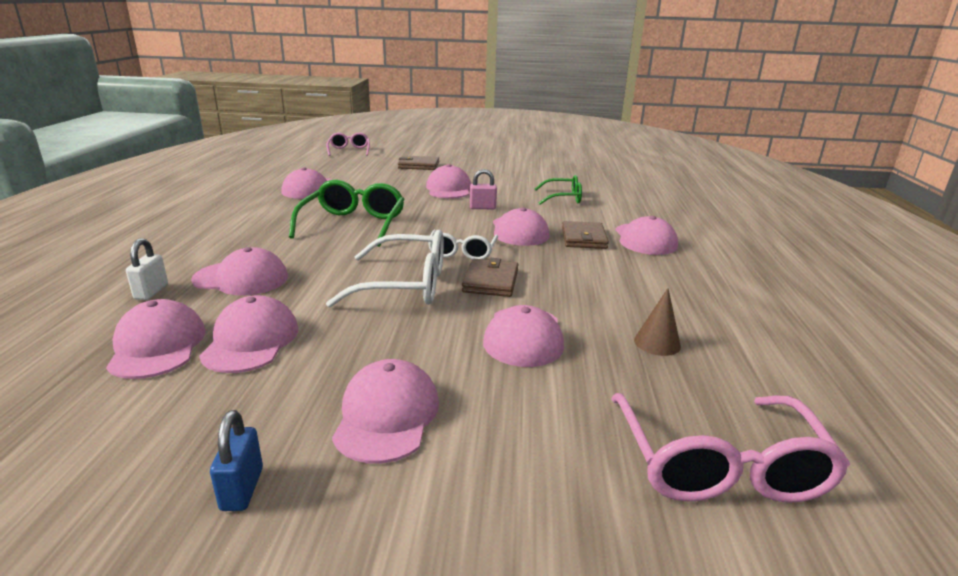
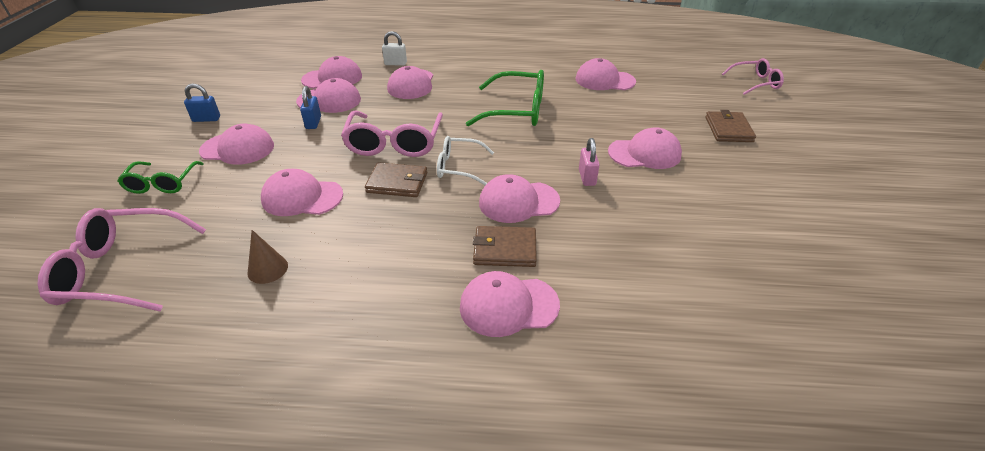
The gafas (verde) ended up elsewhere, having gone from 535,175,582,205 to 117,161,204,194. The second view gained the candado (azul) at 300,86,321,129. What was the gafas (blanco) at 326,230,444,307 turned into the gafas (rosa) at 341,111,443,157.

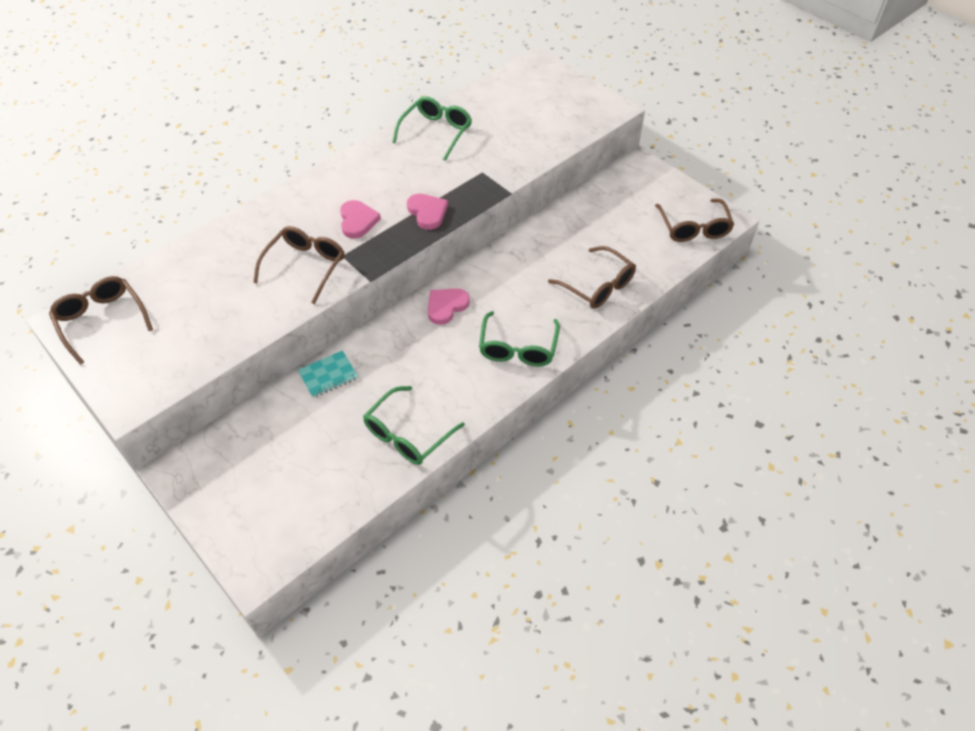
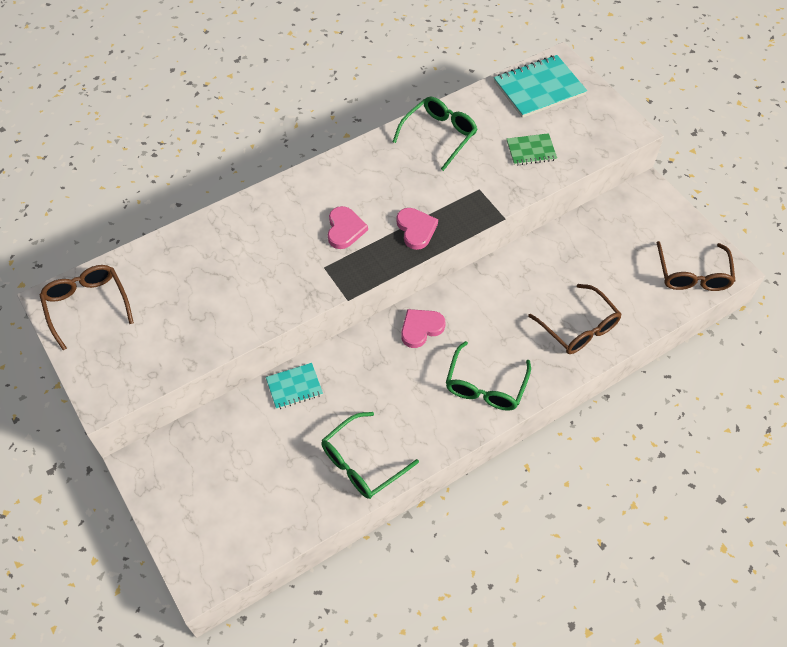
The second view gained the cuaderno (turquesa) at 494,55,587,118. The second view gained the cuaderno (verde) at 507,133,557,165. The second view lost the gafas (marrón) at 253,226,344,304.

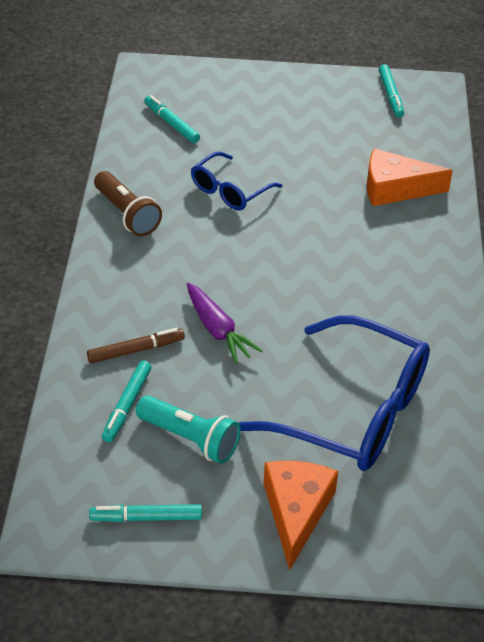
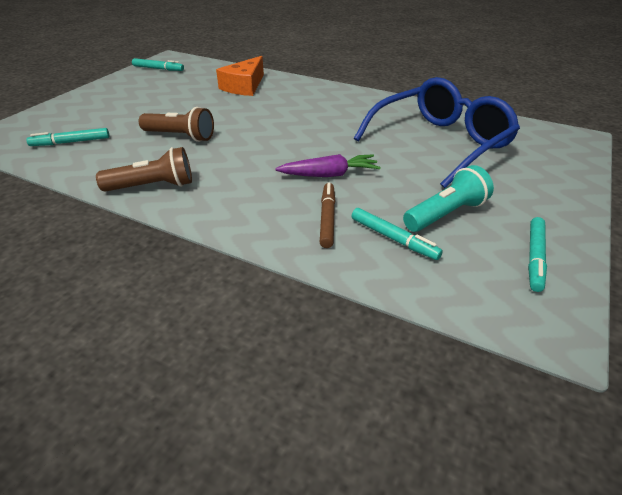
Where the gafas (azul) stood at 191,152,282,211, the lámpara de mano (marrón) came to stand at 139,107,214,142. The second view lost the queso (naranja) at 263,461,338,570.

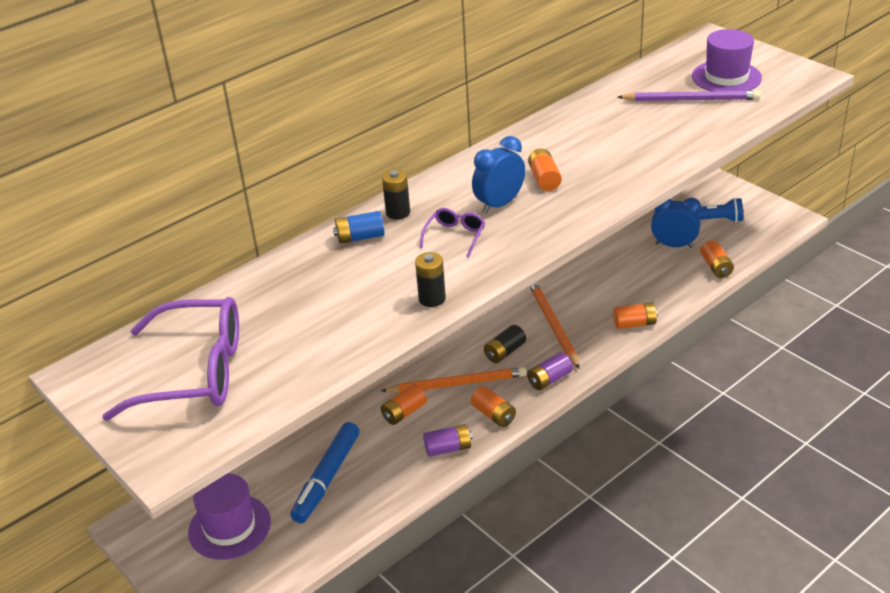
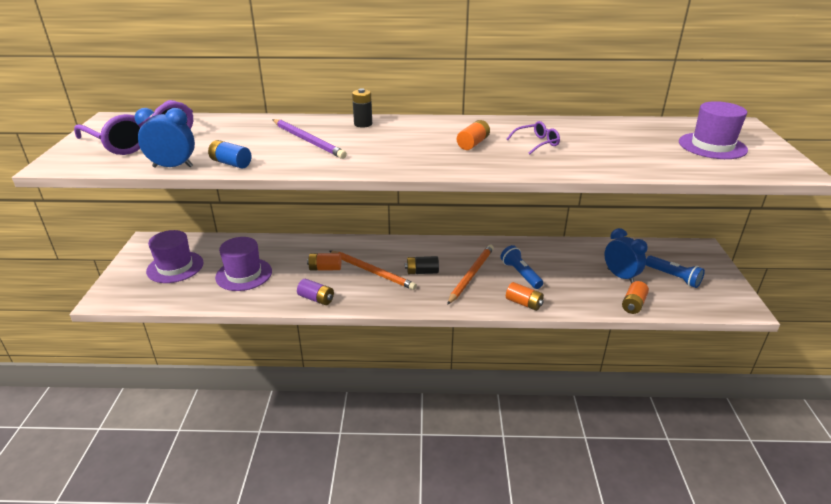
The despertador (azul) ended up elsewhere, having gone from 472,136,525,214 to 134,108,195,167. The pila (azul) ended up elsewhere, having gone from 333,211,384,244 to 208,140,251,168. Where the rotulador (azul) stood at 290,422,360,523, the sombrero (morado) came to stand at 215,237,272,291. The lápiz (morado) ended up elsewhere, having gone from 618,90,761,101 to 272,119,347,159. The second view gained the lámpara de mano (azul) at 500,245,543,289. The gafas (morado) ended up elsewhere, having gone from 420,208,485,257 to 507,121,560,154. The second view lost the pila (negro) at 415,252,446,307. The second view lost the pila (naranja) at 471,386,516,427. The second view lost the pila (morado) at 527,352,573,390.

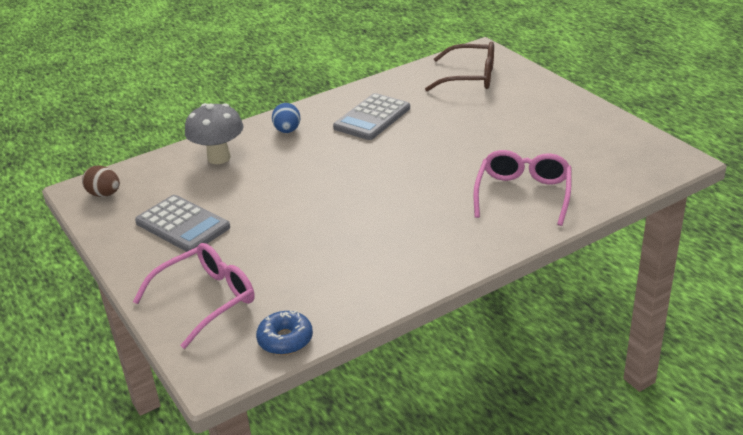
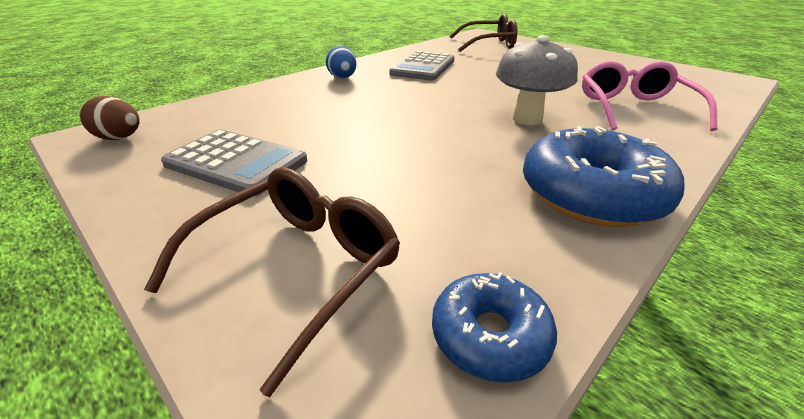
What was the gafas (rosa) at 133,243,255,349 turned into the gafas (marrón) at 144,167,400,397. The seta (gris) ended up elsewhere, having gone from 185,103,243,164 to 496,35,578,125. The second view gained the rosquilla (azul) at 523,126,685,227.

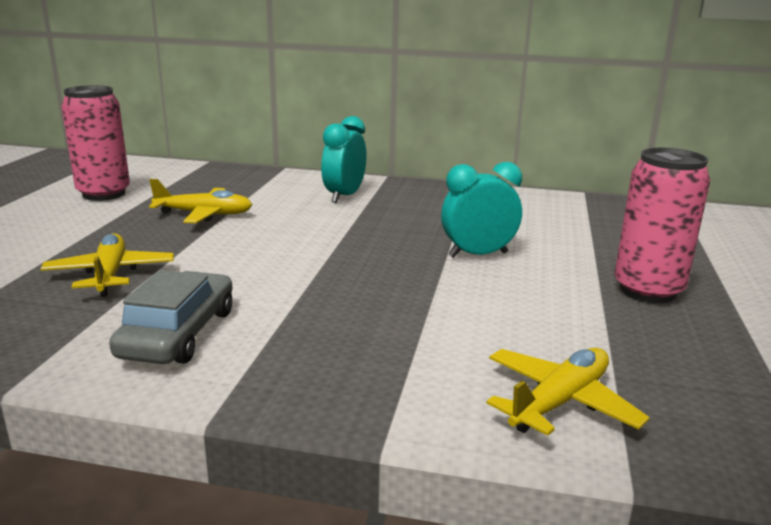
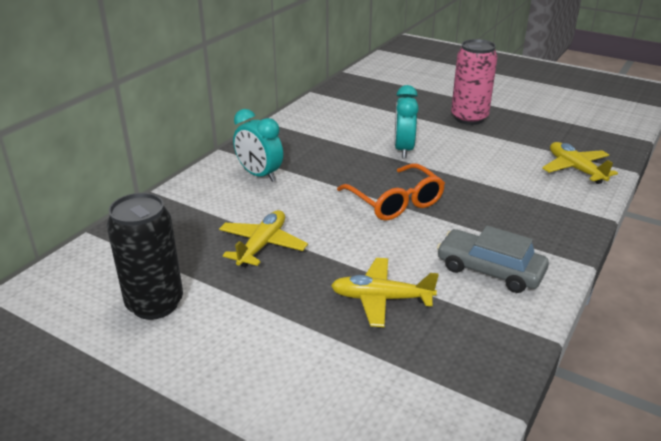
What was the lata (rosa) at 61,85,130,201 turned into the lata (negro) at 107,193,183,320. The second view gained the gafas (naranja) at 337,163,445,221.

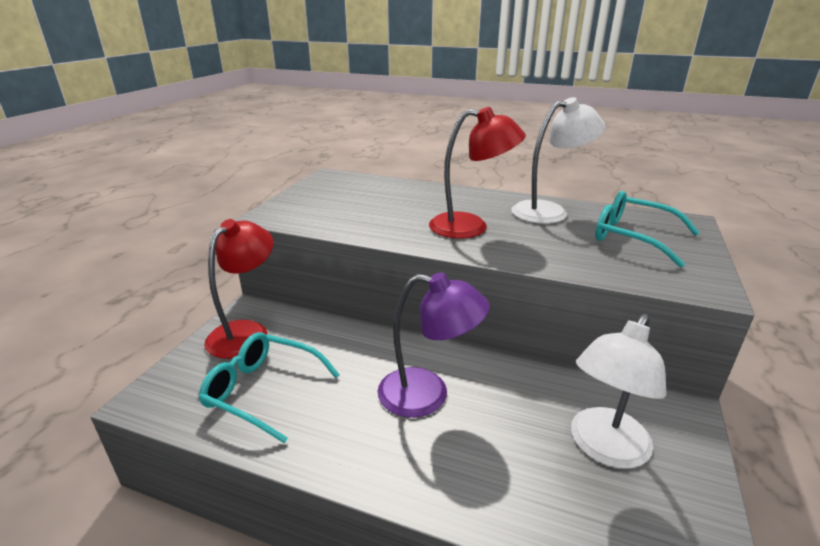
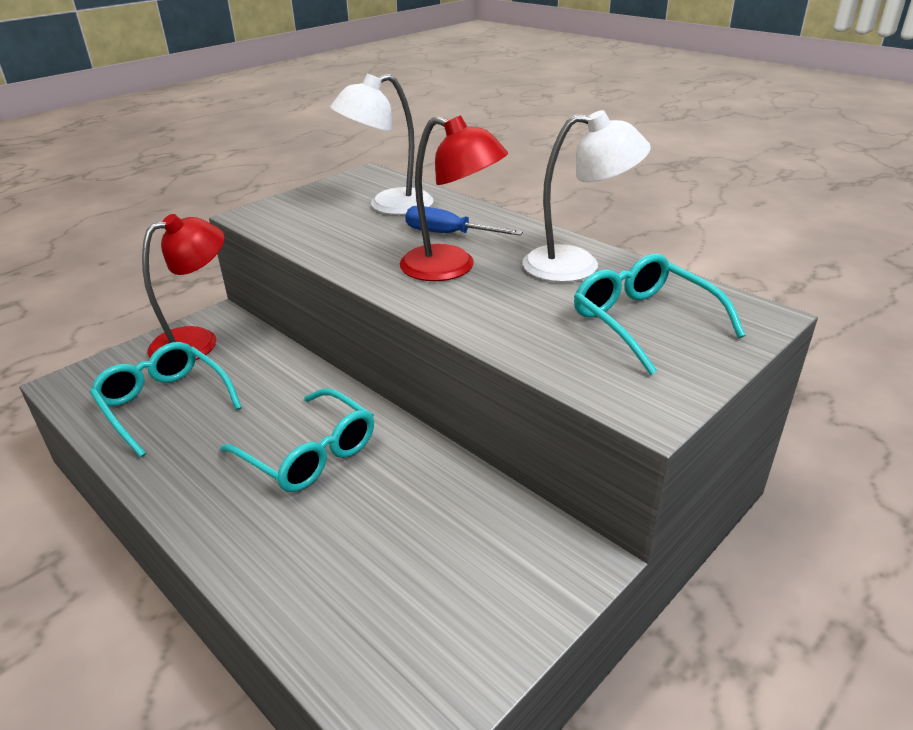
Where the lámpara (morado) stood at 377,272,490,418, the gafas (turquesa) came to stand at 220,388,374,492. The lámpara (blanco) ended up elsewhere, having gone from 571,314,666,469 to 330,74,433,215. The second view gained the destornillador (azul) at 405,206,523,236.

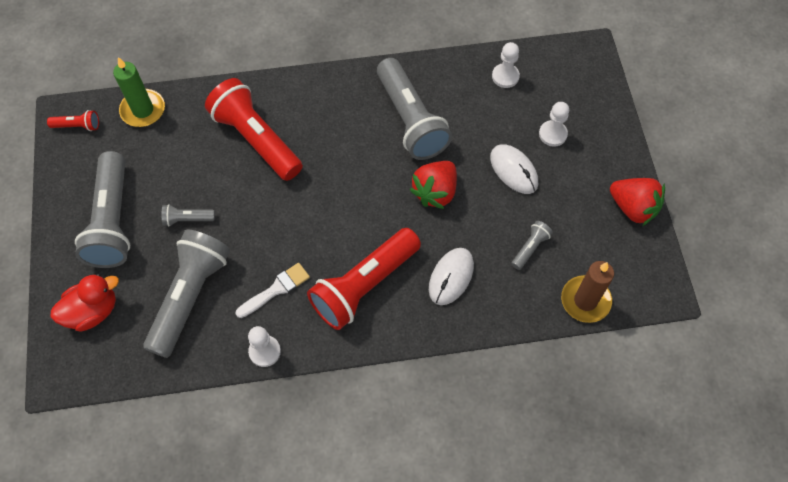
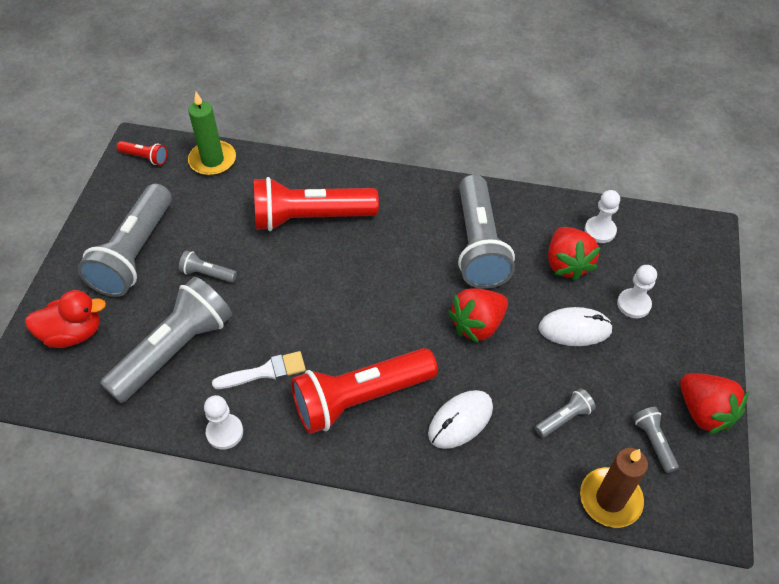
The lámpara de mano (rojo) at 205,78,303,181 ended up facing another way, 75 degrees counterclockwise from before. The ratón (blanco) at 490,145,538,194 ended up facing another way, 75 degrees counterclockwise from before. The second view gained the fresa (rojo) at 548,227,601,281. The second view gained the lámpara de mano (gris) at 633,407,679,473.

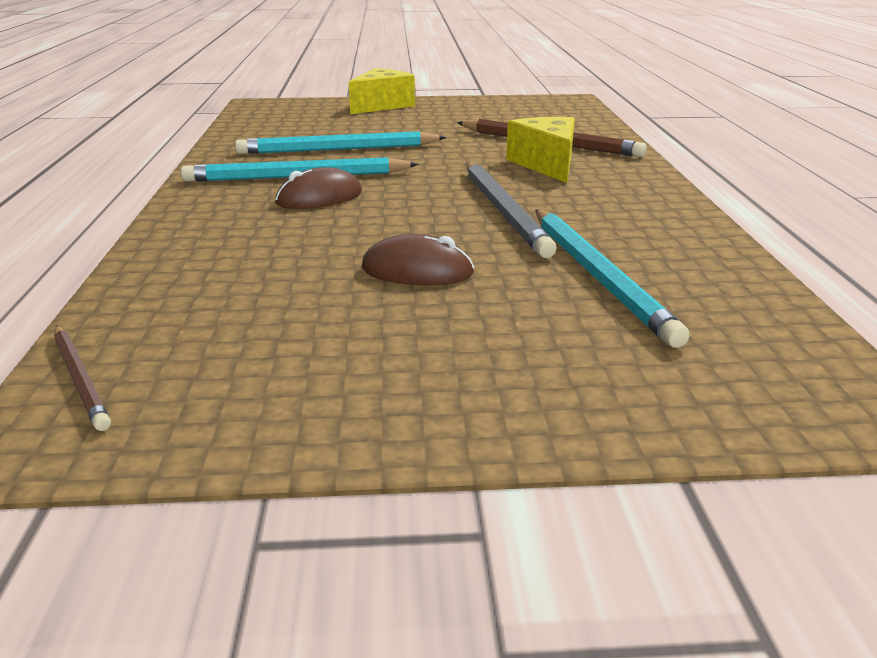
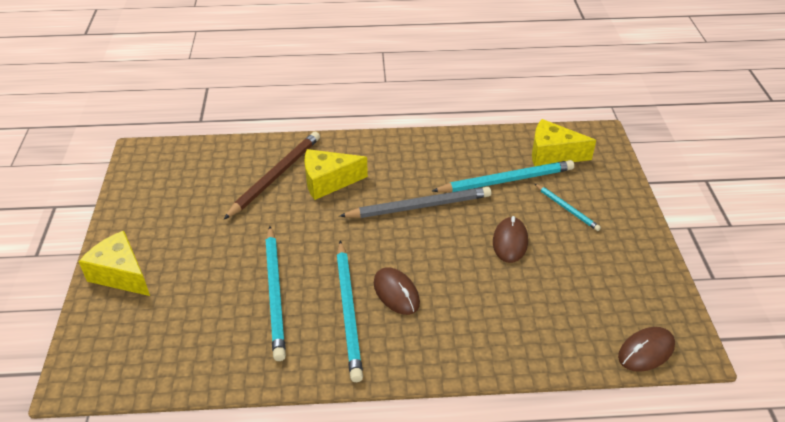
The second view gained the queso (amarillo) at 532,119,596,167. The second view gained the lápiz (turquesa) at 535,184,601,231. Where the lápiz (marrón) stood at 54,325,111,431, the ratón (marrón) came to stand at 618,327,675,372.

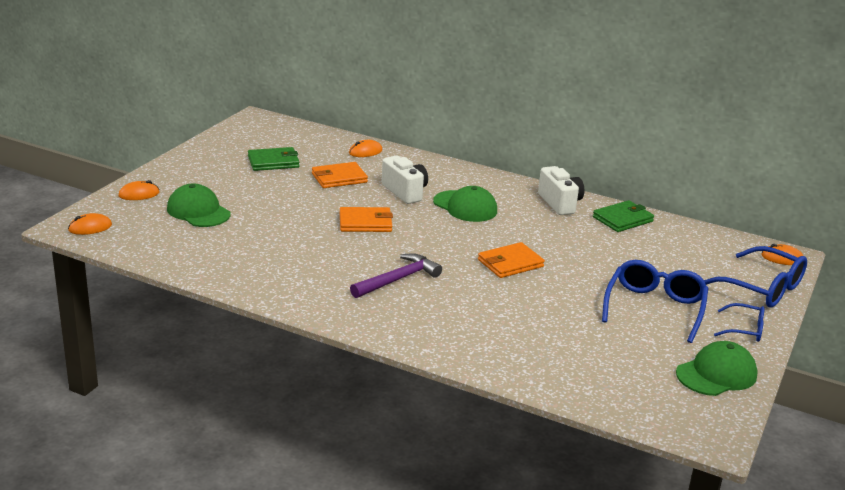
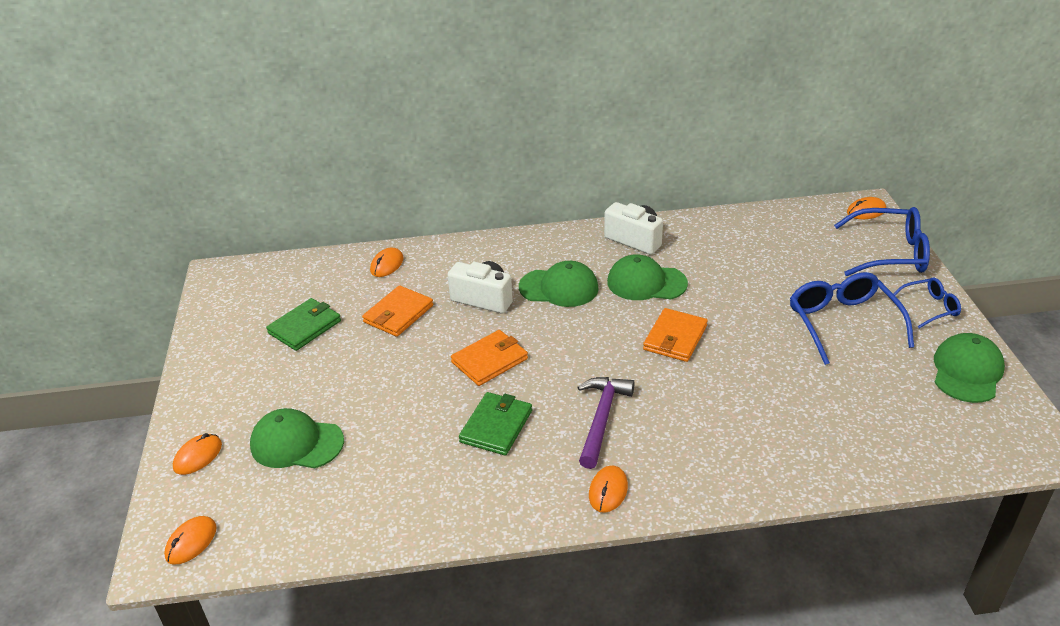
The cartera (verde) ended up elsewhere, having gone from 593,200,654,232 to 459,392,532,456. The second view gained the ratón (naranja) at 589,465,628,513. The second view gained the gorra (verde) at 607,254,688,300.

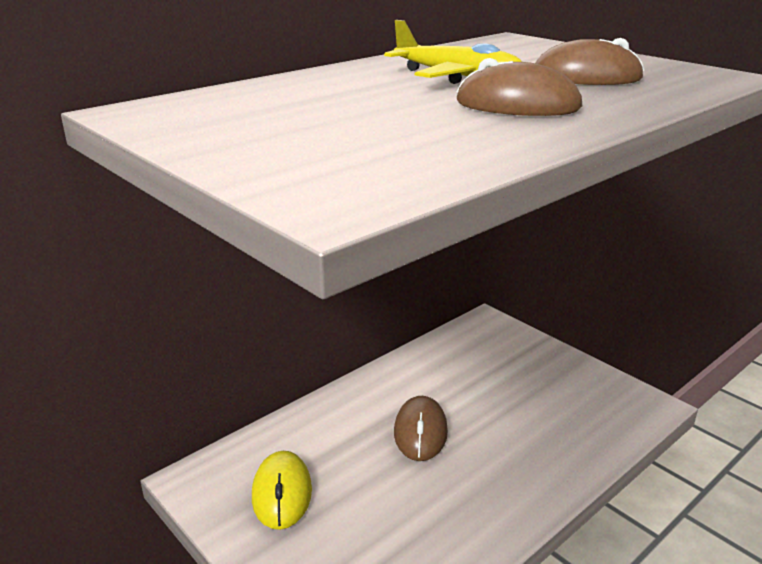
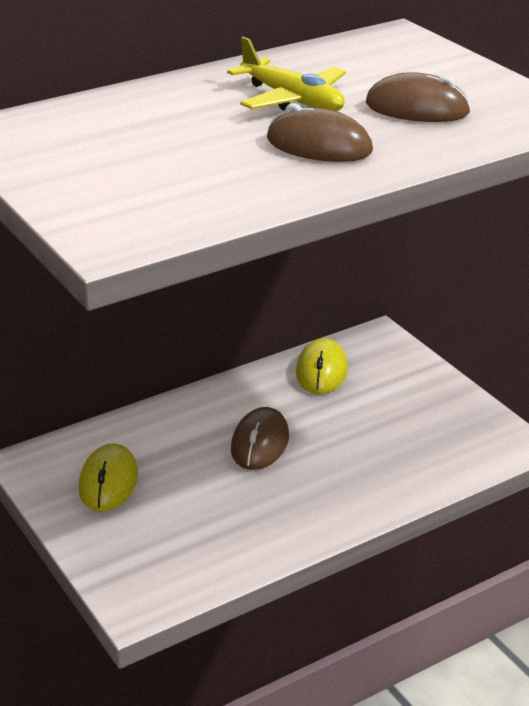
The second view gained the ratón (amarillo) at 296,338,348,394.

